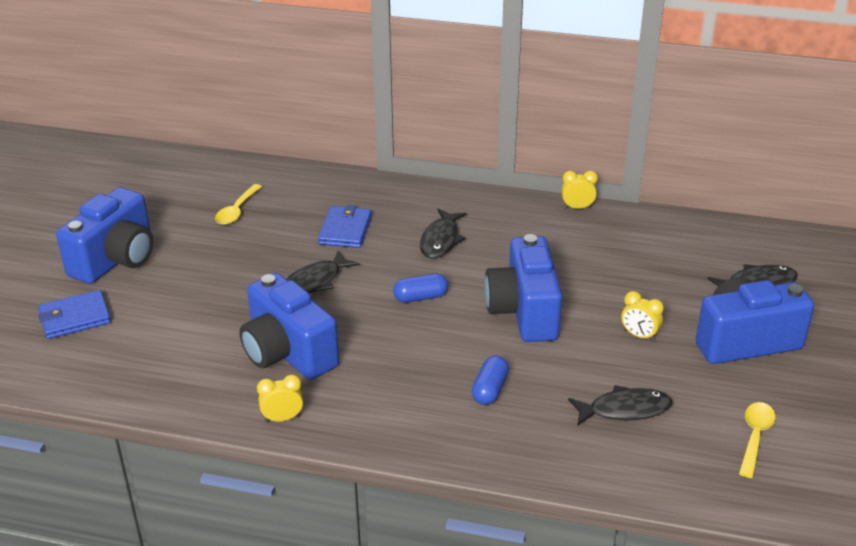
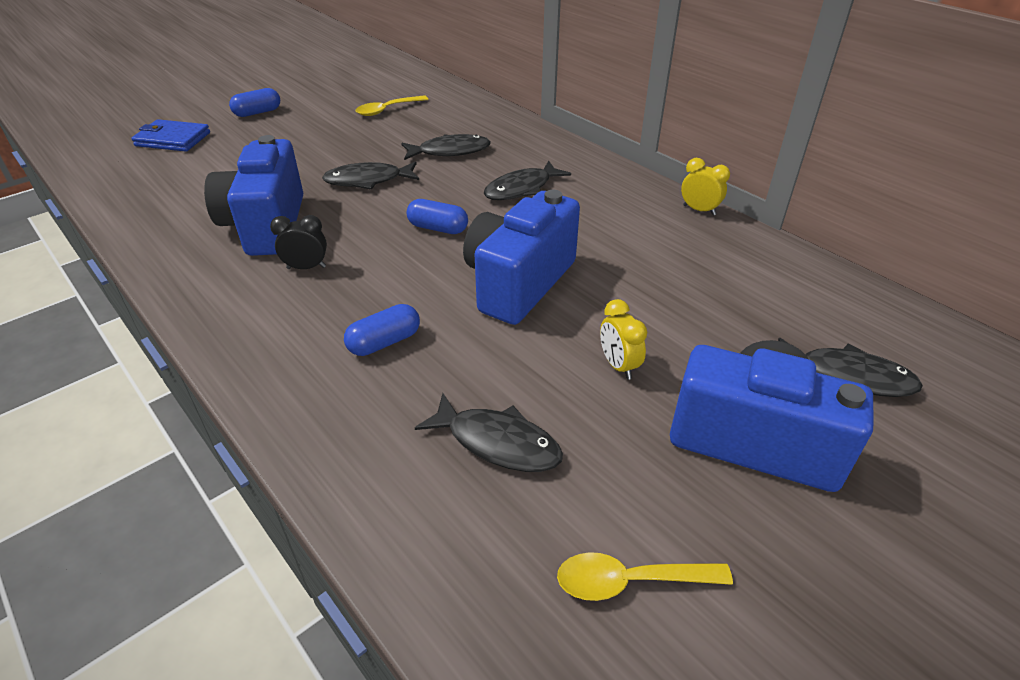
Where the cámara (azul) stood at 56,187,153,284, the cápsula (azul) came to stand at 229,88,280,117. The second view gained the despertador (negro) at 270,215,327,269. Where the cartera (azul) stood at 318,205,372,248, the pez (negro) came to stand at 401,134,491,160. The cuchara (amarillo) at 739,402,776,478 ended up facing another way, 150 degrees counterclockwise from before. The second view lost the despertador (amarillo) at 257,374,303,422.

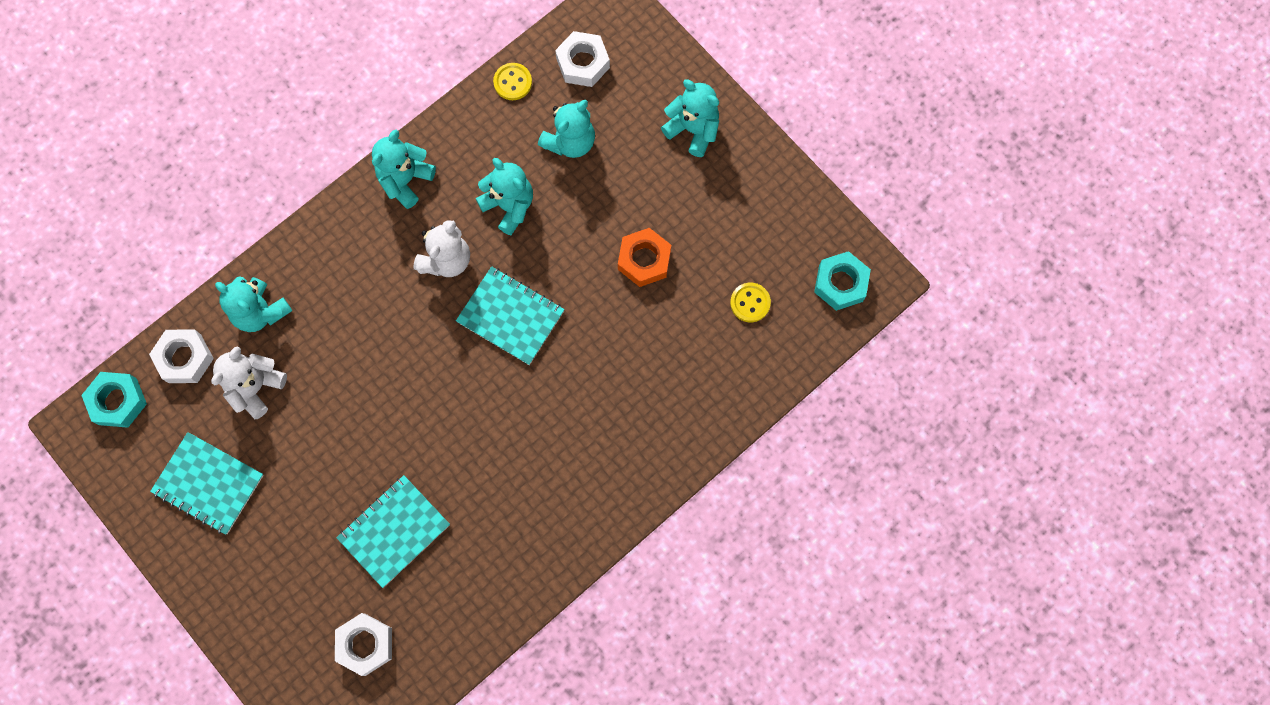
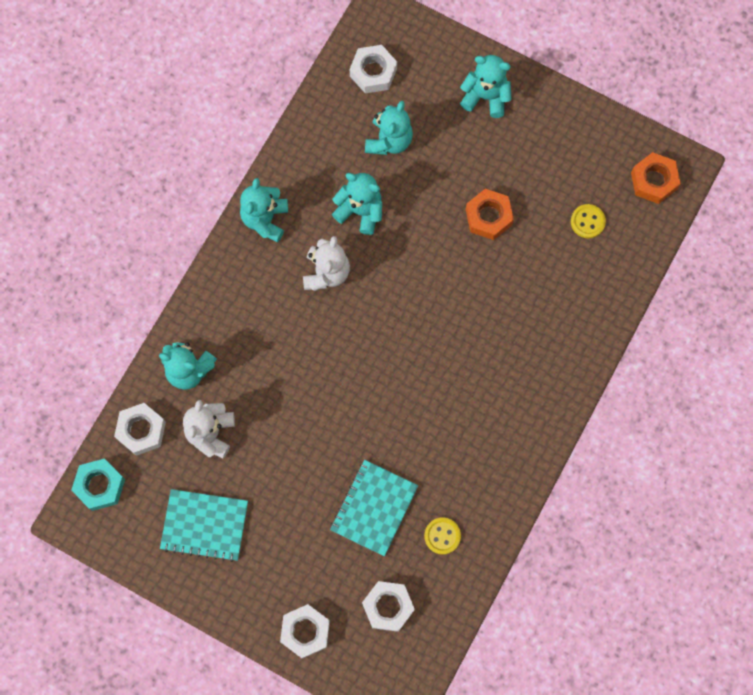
The second view gained the tuerca (blanco) at 280,604,330,659. The botón (amarillo) ended up elsewhere, having gone from 493,63,532,100 to 424,517,461,555. What was the tuerca (turquesa) at 814,251,871,311 turned into the tuerca (naranja) at 631,152,681,204. The second view lost the cuaderno (turquesa) at 456,266,565,365.

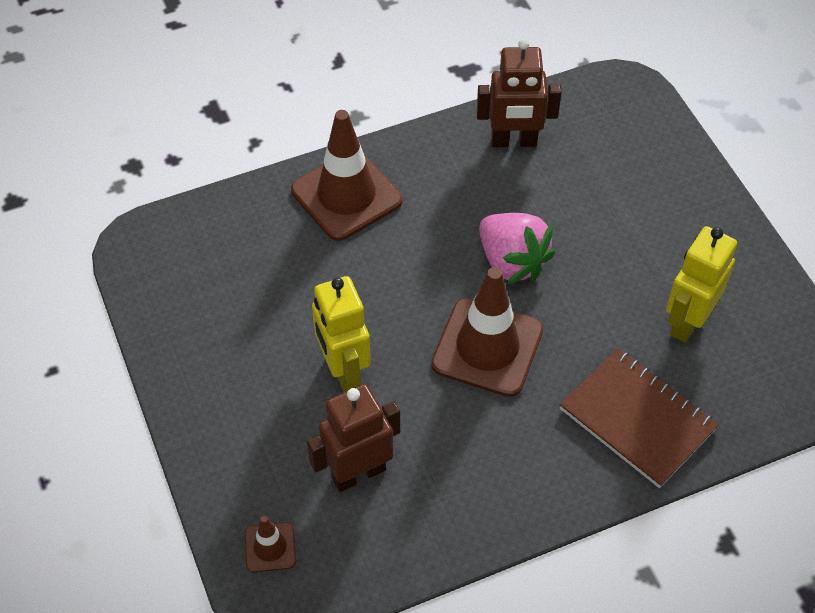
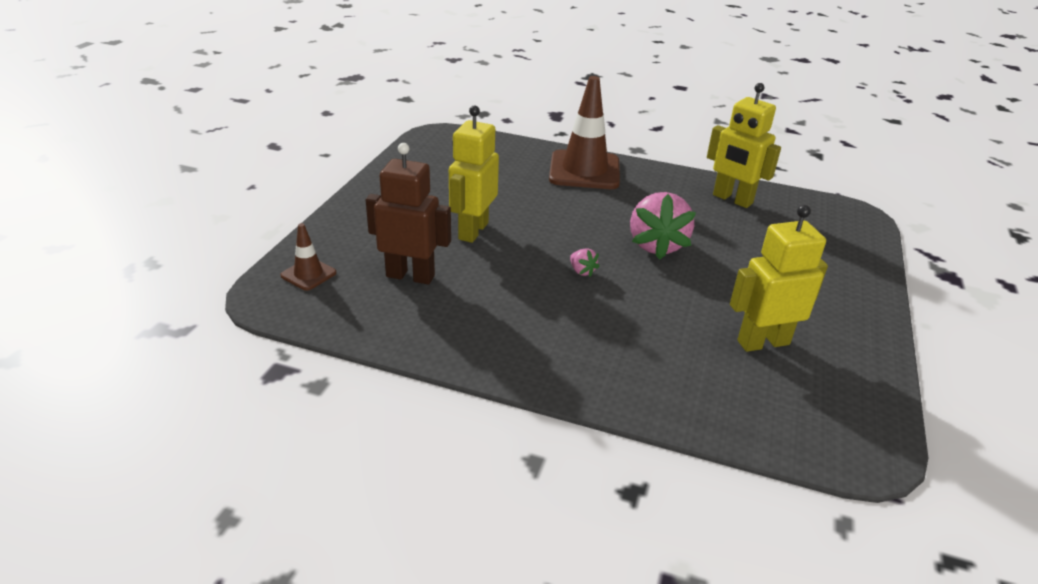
Where the cono de tráfico (marrón) stood at 431,267,543,397, the fresa (rosa) came to stand at 570,248,600,277. What was the robot (marrón) at 476,39,562,147 turned into the robot (amarillo) at 707,83,781,208. The second view lost the cuaderno (marrón) at 559,348,719,488.

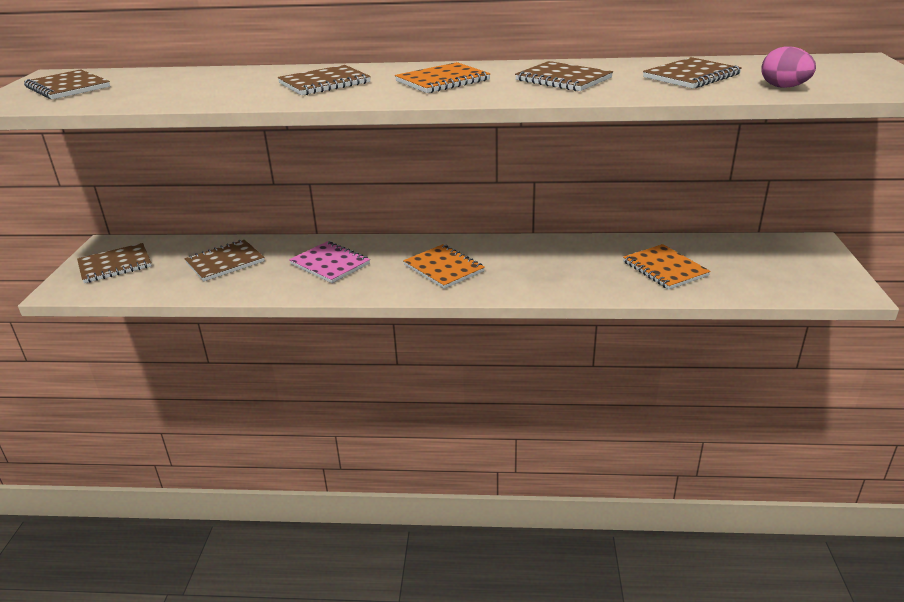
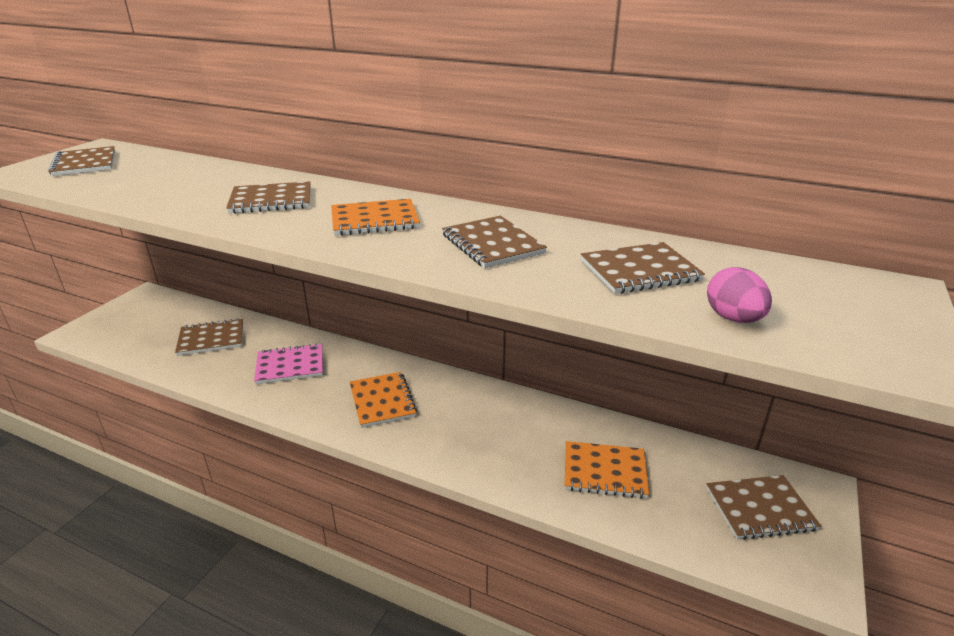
The cuaderno (rosa) at 289,241,370,283 ended up facing another way, 75 degrees counterclockwise from before. The cuaderno (naranja) at 623,244,711,290 ended up facing another way, 75 degrees counterclockwise from before. The cuaderno (marrón) ended up elsewhere, having gone from 77,243,152,283 to 706,475,821,540.

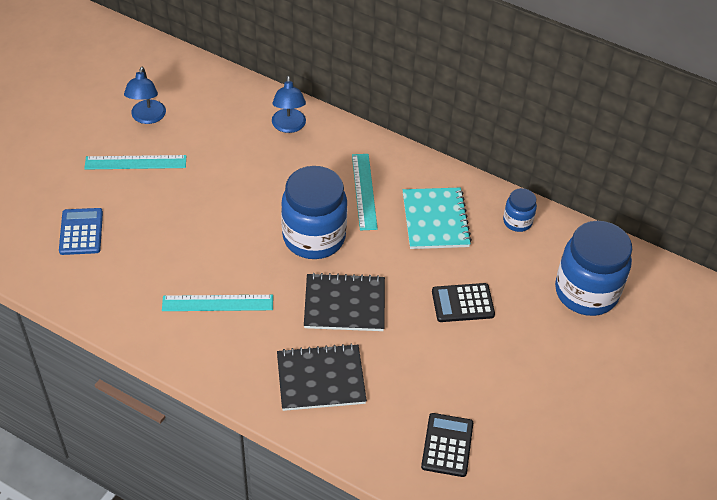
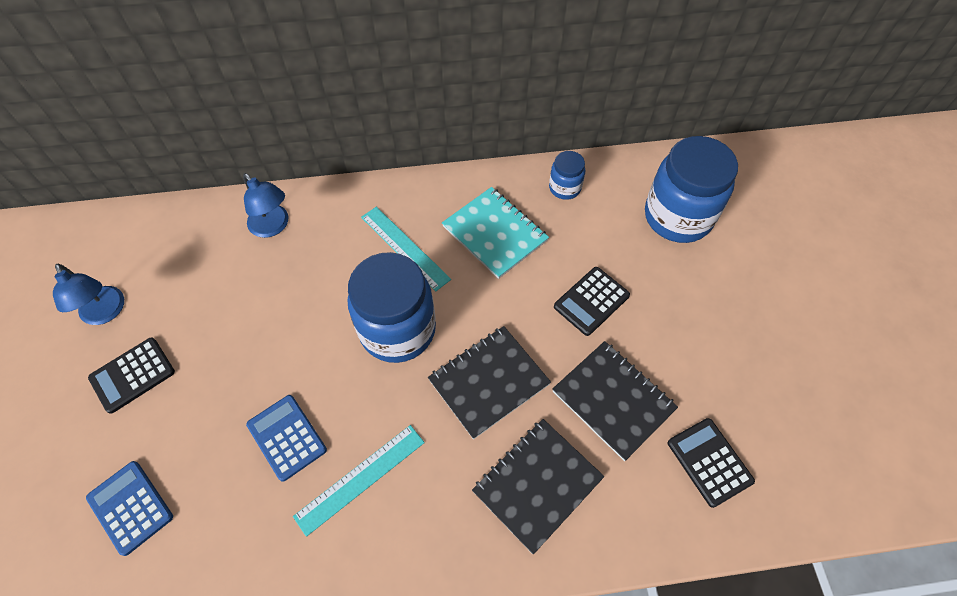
Where the regla (turquesa) stood at 84,155,186,170, the calculadora (negro) came to stand at 88,337,175,414. The second view gained the calculadora (azul) at 246,395,327,482. The second view gained the cuaderno (negro) at 552,341,678,461.

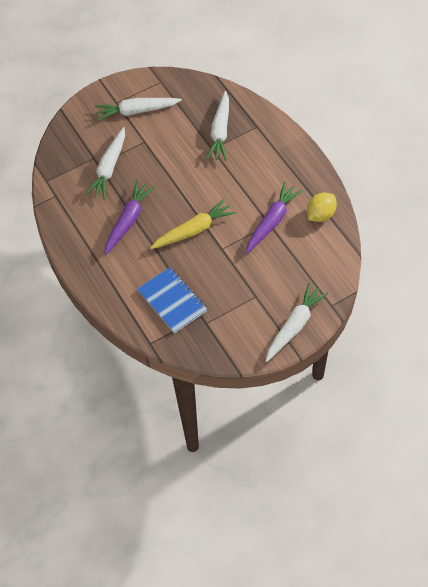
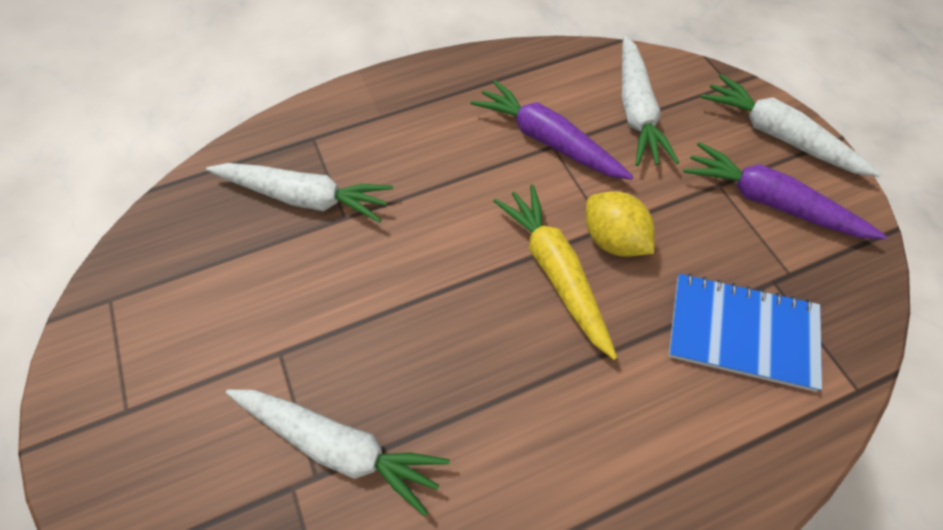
The limón (amarillo) ended up elsewhere, having gone from 307,193,337,222 to 586,191,654,257. The zanahoria (blanco) ended up elsewhere, having gone from 95,98,182,121 to 622,35,679,166. The cuaderno (azul) at 137,267,207,333 ended up facing another way, 45 degrees clockwise from before. The zanahoria (morado) ended up elsewhere, having gone from 104,181,155,255 to 683,142,887,240.

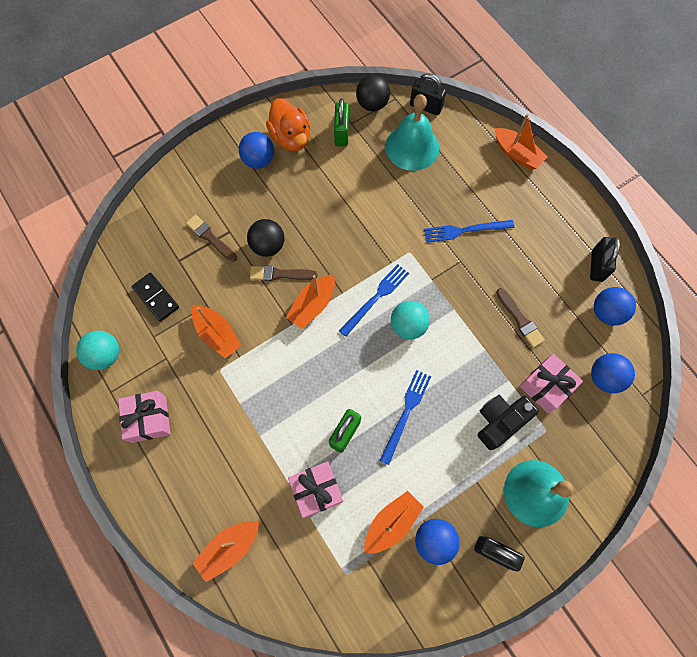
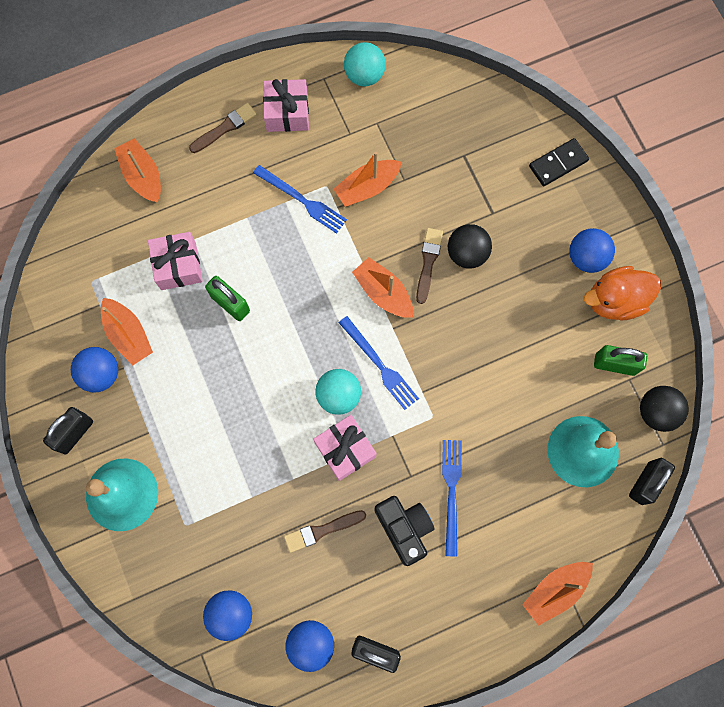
The pincel (marrón) ended up elsewhere, having gone from 186,215,237,262 to 189,103,257,153. The tenedor (azul) ended up elsewhere, having gone from 379,370,431,465 to 253,165,347,234. The regalo (rosa) ended up elsewhere, having gone from 519,354,583,413 to 313,415,377,481. The cámara (negro) ended up elsewhere, having gone from 478,395,539,450 to 374,496,434,566. The ficha de dominó (negro) ended up elsewhere, having gone from 131,273,179,322 to 529,138,589,186.

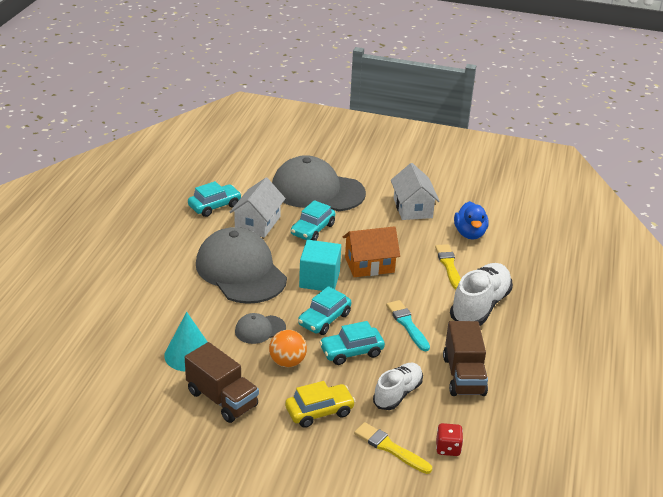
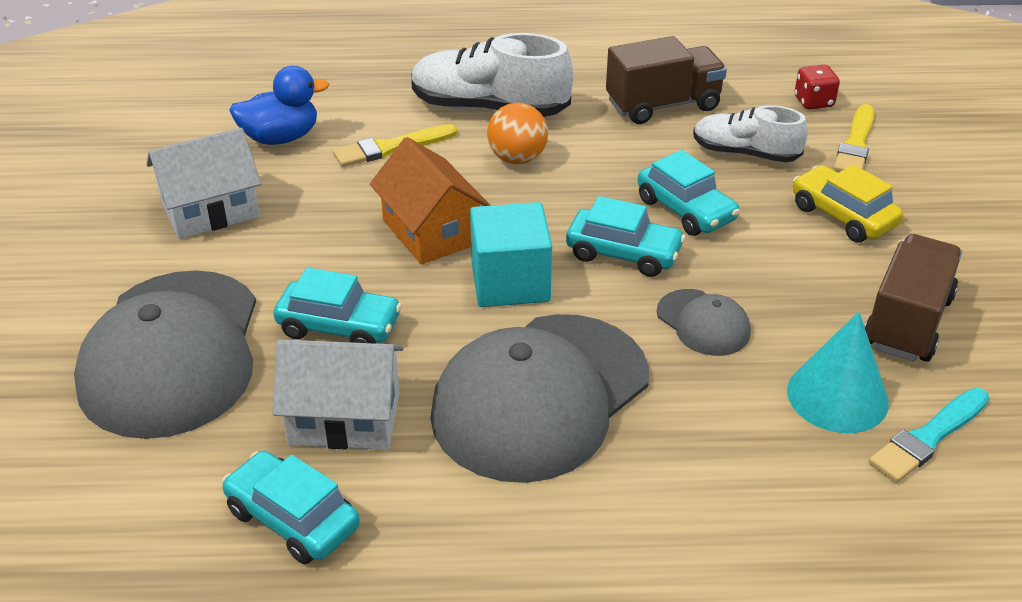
The pelota (naranja) ended up elsewhere, having gone from 269,330,307,367 to 487,103,548,164. The pincel (turquesa) ended up elsewhere, having gone from 386,300,430,351 to 869,388,989,483.

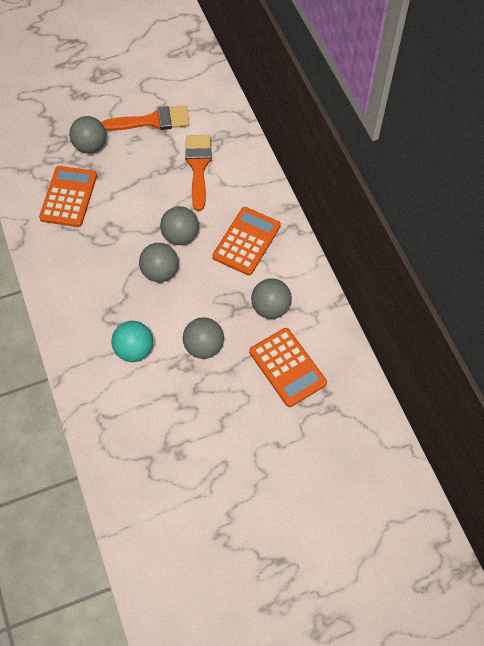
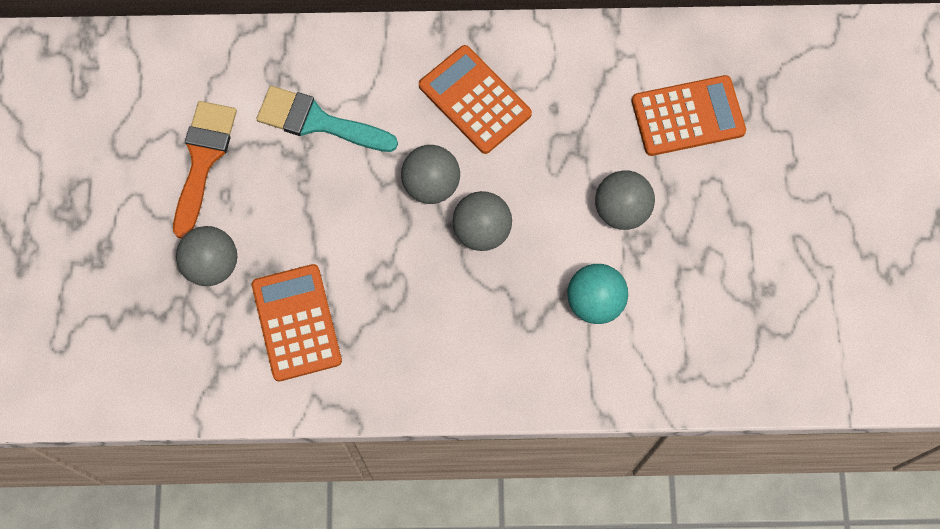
The calculadora (naranja) at 39,166,97,227 ended up facing another way, 45 degrees clockwise from before. What was the pincel (naranja) at 185,135,212,211 turned into the pincel (turquesa) at 257,86,398,152. The second view lost the pelota (gris) at 251,278,292,319.

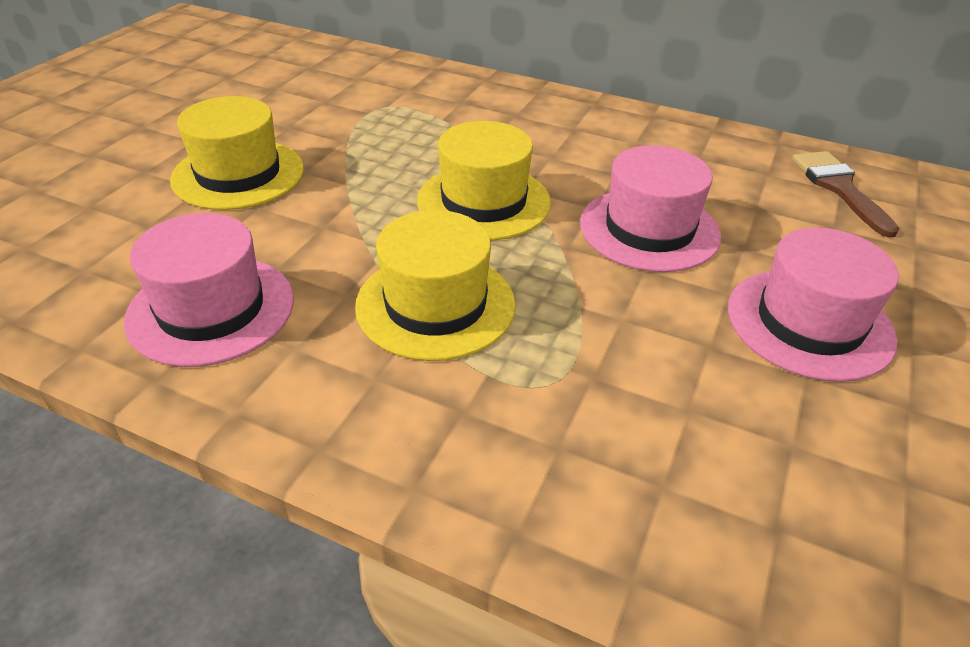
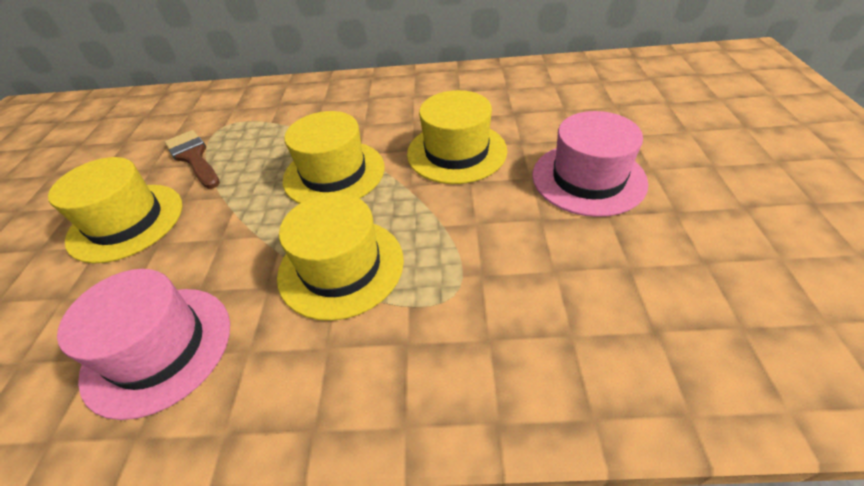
The pincel (marrón) ended up elsewhere, having gone from 792,151,899,238 to 165,130,220,189. What was the sombrero (rosa) at 580,145,721,272 turned into the sombrero (amarillo) at 407,90,507,184.

